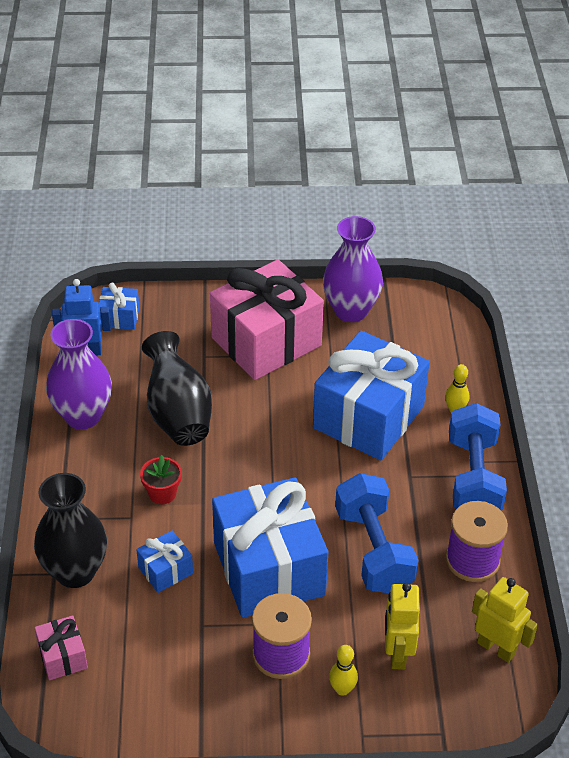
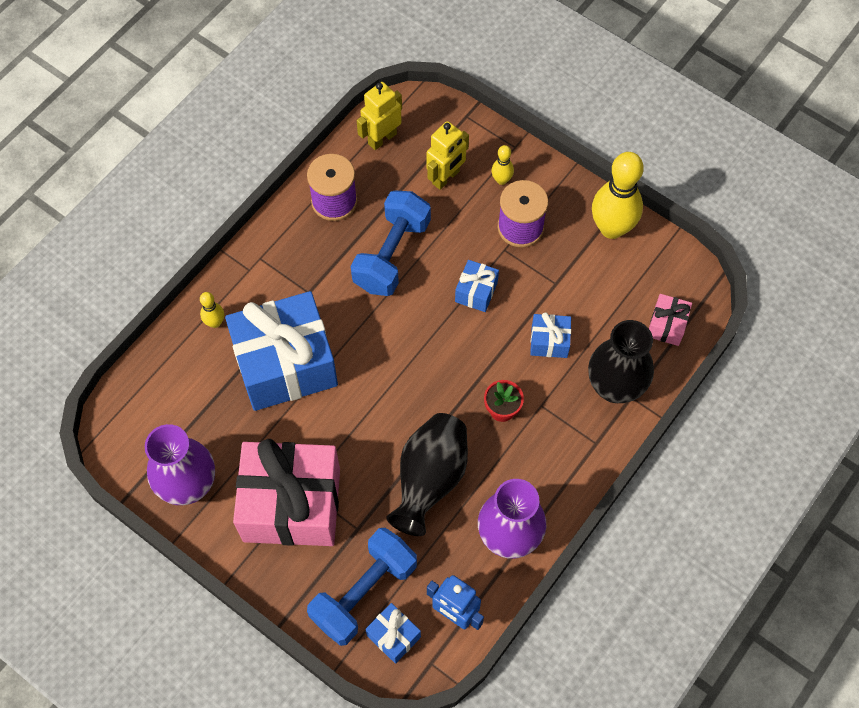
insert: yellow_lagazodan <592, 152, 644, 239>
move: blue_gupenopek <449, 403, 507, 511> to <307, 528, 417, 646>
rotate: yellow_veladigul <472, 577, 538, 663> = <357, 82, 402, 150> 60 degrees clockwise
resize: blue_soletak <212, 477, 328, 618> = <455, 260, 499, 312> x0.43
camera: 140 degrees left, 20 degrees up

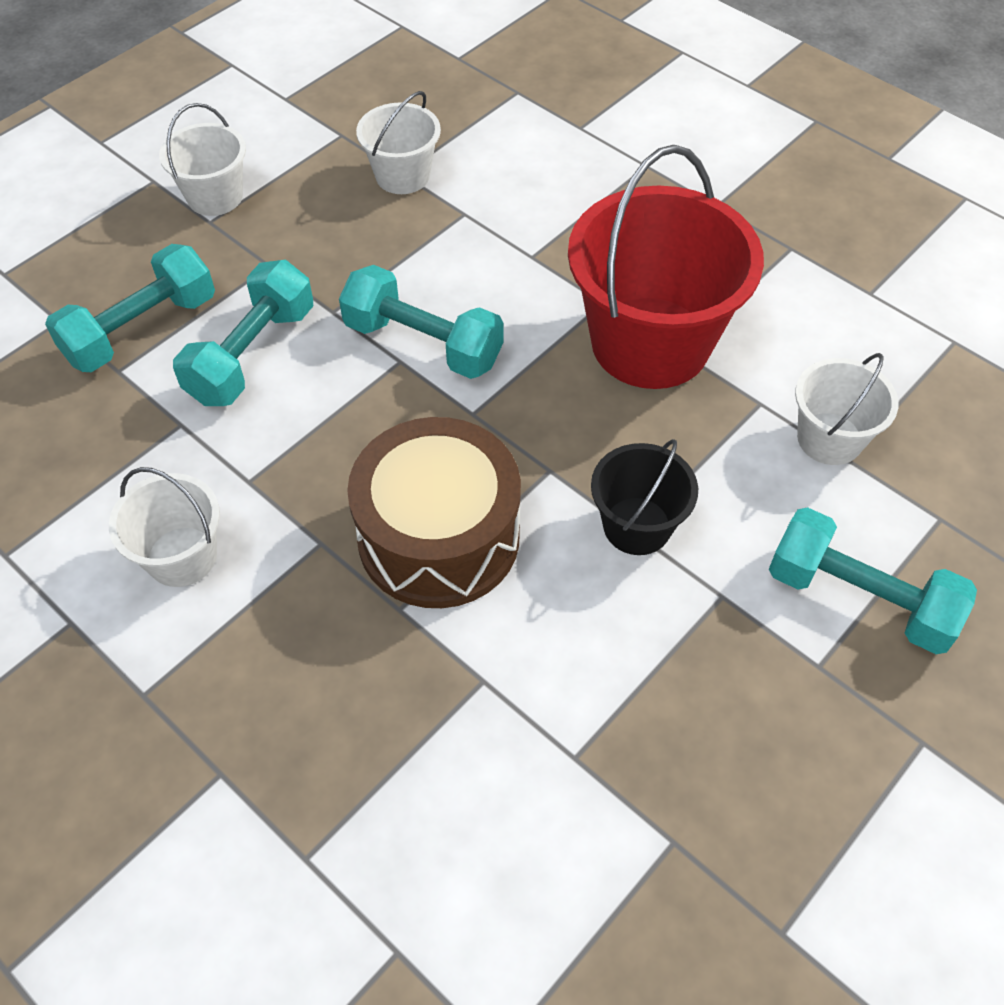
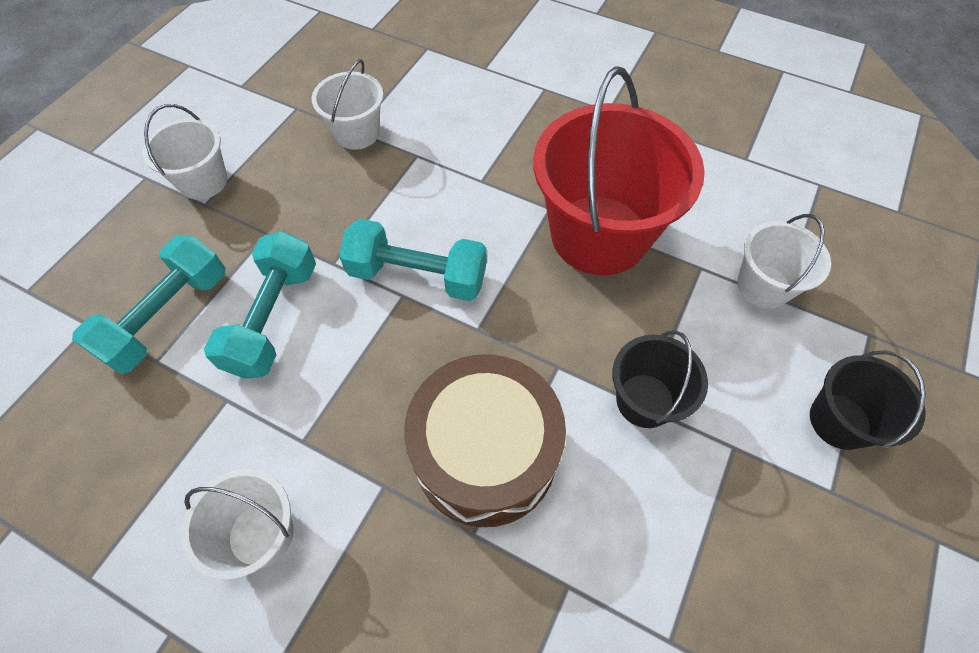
replace: turquoise_gupenopek <769, 507, 977, 654> to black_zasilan <810, 351, 926, 450>
camera: 15 degrees left, 5 degrees up

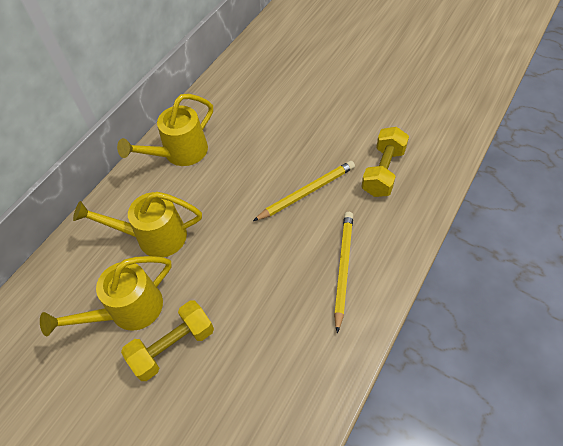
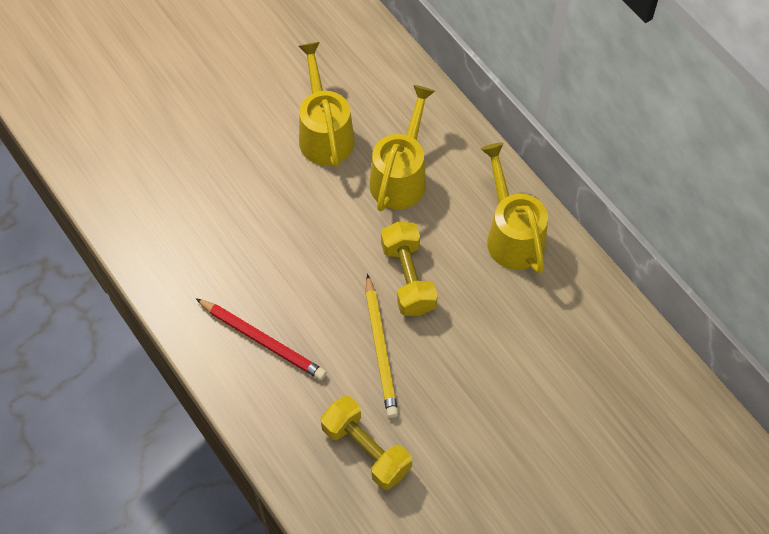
move: yellow_gupenopek <121, 300, 214, 381> to <381, 222, 438, 316>
recolor: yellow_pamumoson <334, 212, 353, 333> to red_pamumoson <196, 298, 327, 380>
camera: 110 degrees right, 5 degrees up

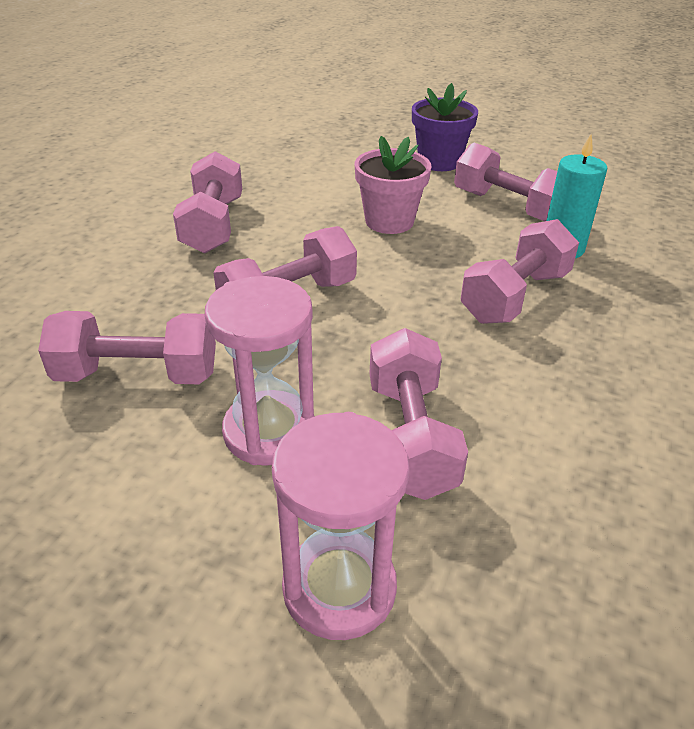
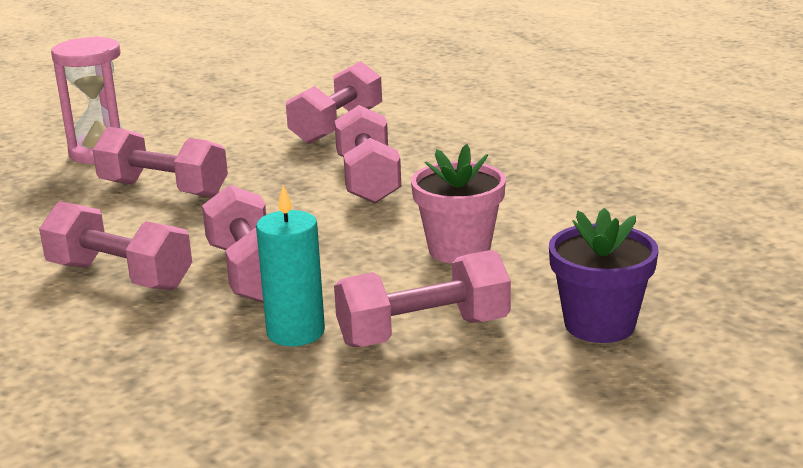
delete: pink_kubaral <205, 276, 315, 466>
move: pink_gupenopek <173, 151, 242, 253> to <39, 201, 192, 290>
camera: 120 degrees right, 15 degrees down

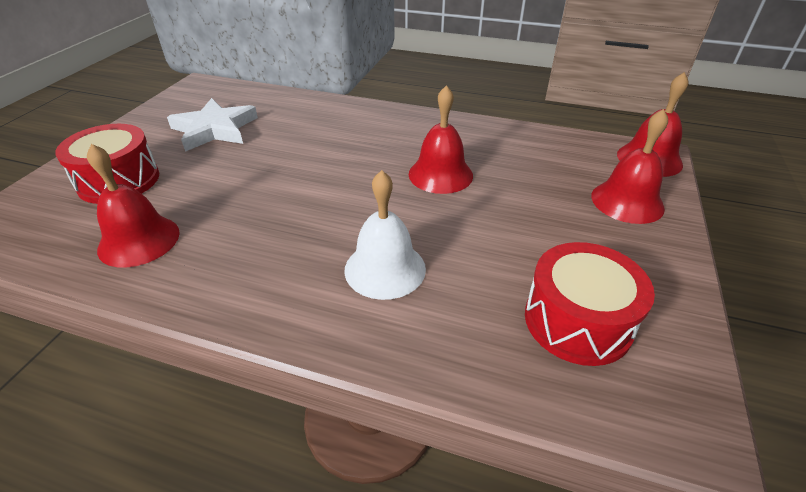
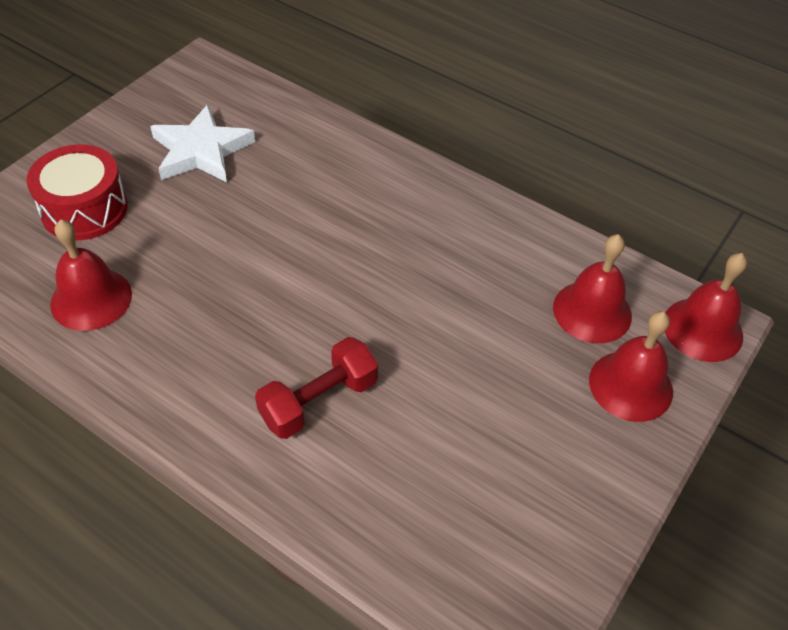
delete: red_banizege <525, 242, 655, 366>
move: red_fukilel <409, 85, 473, 194> to <553, 234, 632, 343>
replace: white_fukilel <344, 170, 426, 300> to red_gupenopek <255, 337, 378, 439>
camera: 15 degrees right, 10 degrees up

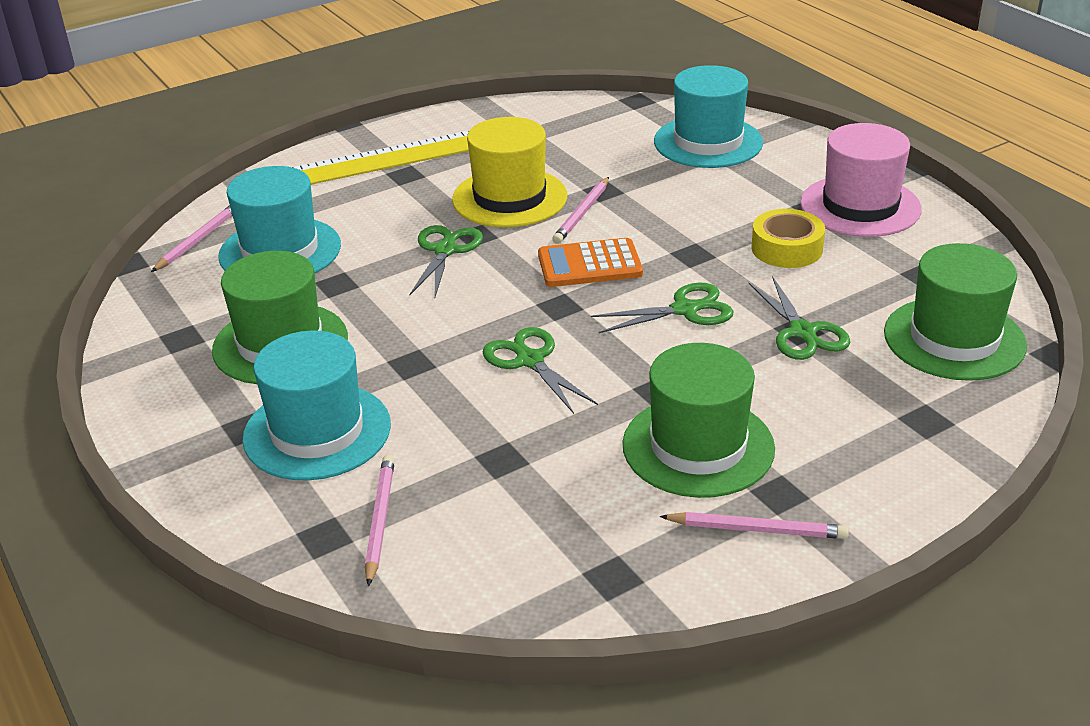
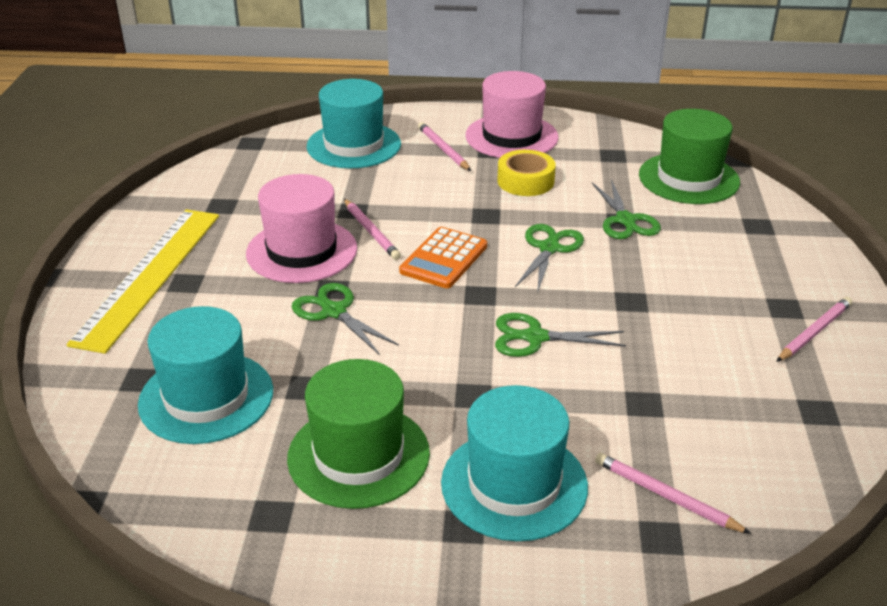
delete: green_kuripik <622, 343, 775, 498>
move: pink_pamumoson <151, 205, 233, 272> to <418, 122, 471, 171>
recolor: yellow_kuripik <452, 117, 567, 227> to pink_kuripik <246, 174, 357, 283>
rotate: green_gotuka <748, 276, 850, 360> = <592, 179, 661, 239> 60 degrees clockwise
camera: 55 degrees left, 0 degrees up

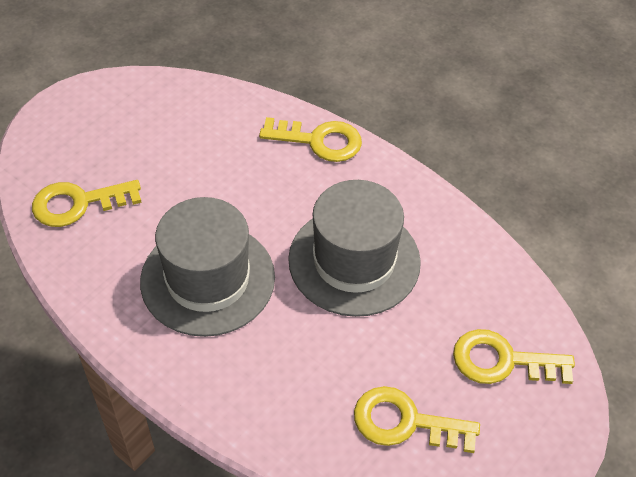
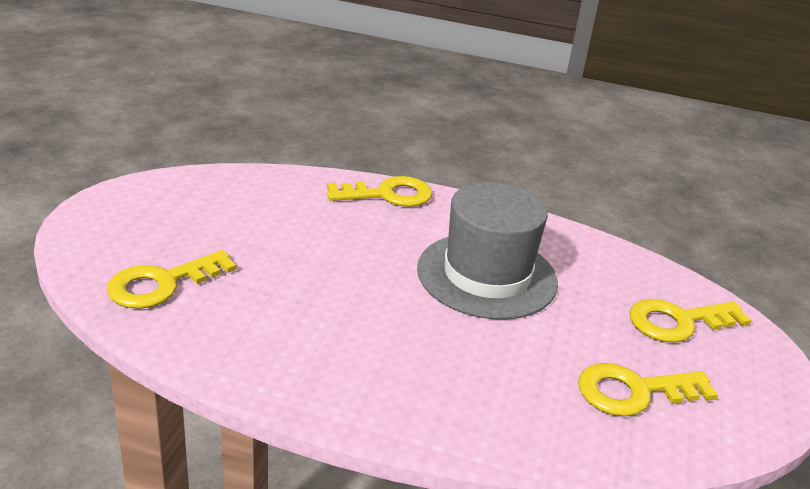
delete: grey_kuripik <140, 197, 275, 337>
camera: 25 degrees left, 20 degrees down

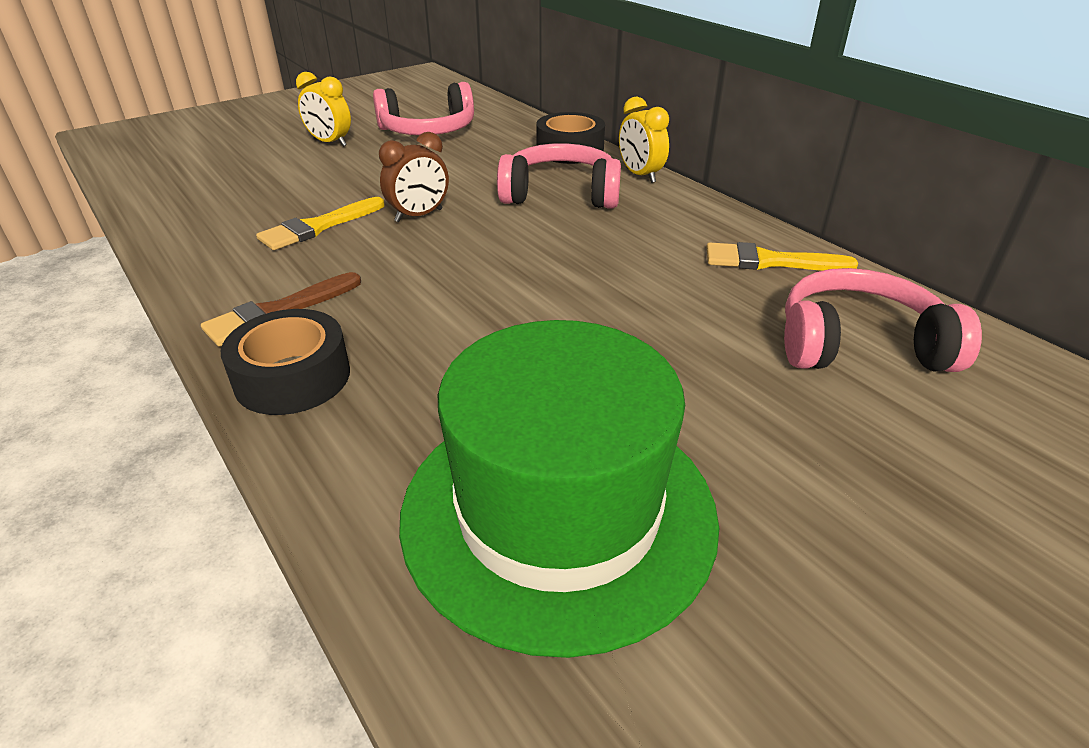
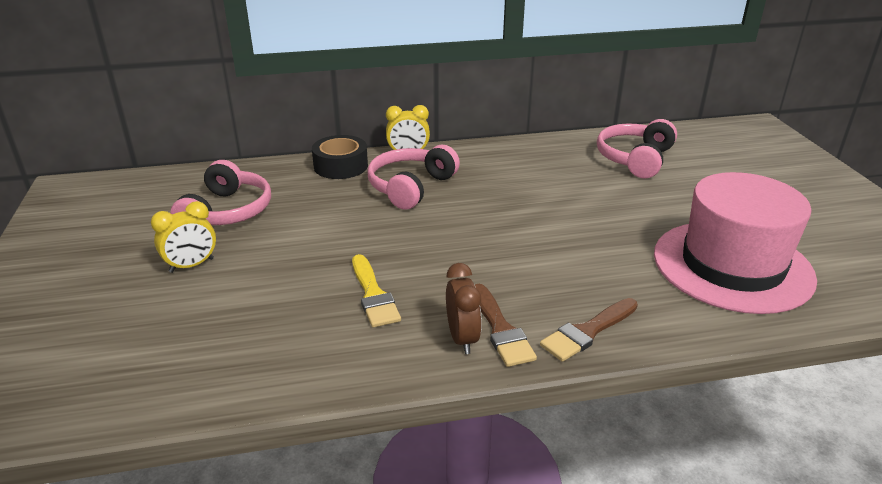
delete: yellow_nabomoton <707, 242, 858, 271>
move: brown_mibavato <379, 132, 449, 222> to <446, 263, 482, 354>
replace: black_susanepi <221, 309, 350, 415> to brown_nabomoton <540, 298, 638, 362>
recolor: green_kuripik <399, 320, 719, 658> to pink_kuripik <654, 172, 817, 314>
camera: 65 degrees left, 5 degrees down

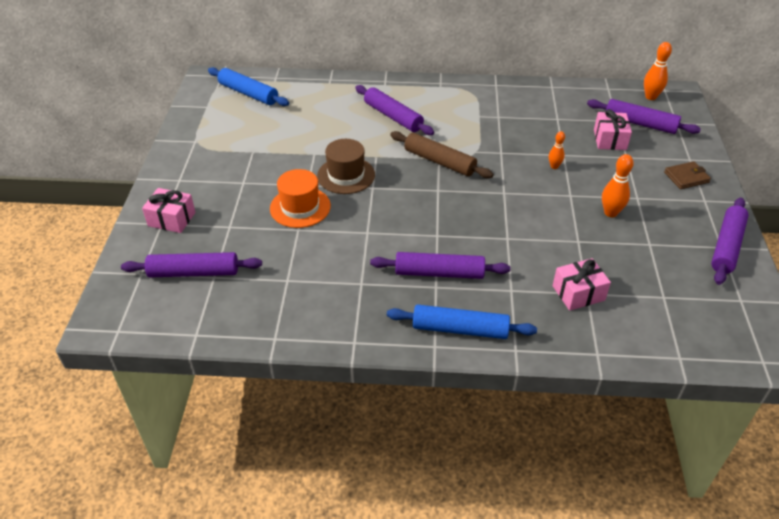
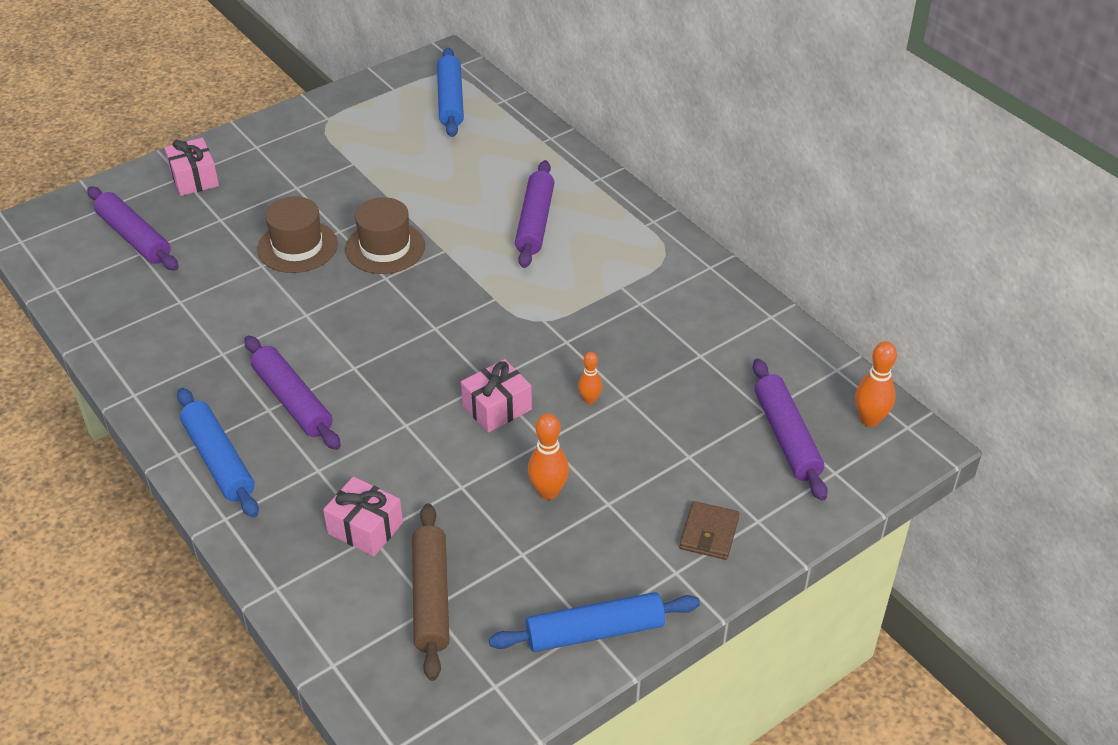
move: pink_soletak <594, 109, 632, 150> to <461, 359, 532, 433>; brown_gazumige <390, 131, 493, 178> to <412, 503, 449, 681>
recolor: orange_kuripik <270, 169, 331, 228> to brown_kuripik <257, 196, 338, 273>; purple_gazumige <711, 197, 749, 285> to blue_gazumige <489, 592, 700, 652>
rotate: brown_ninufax <664, 161, 711, 189> = <679, 501, 740, 560> 75 degrees clockwise
camera: 50 degrees right, 0 degrees up

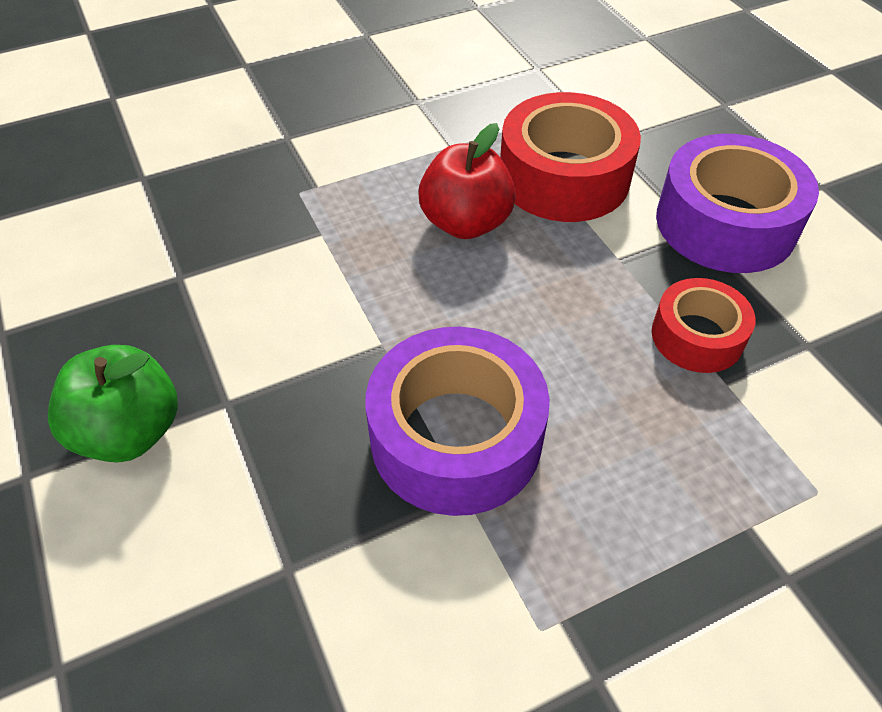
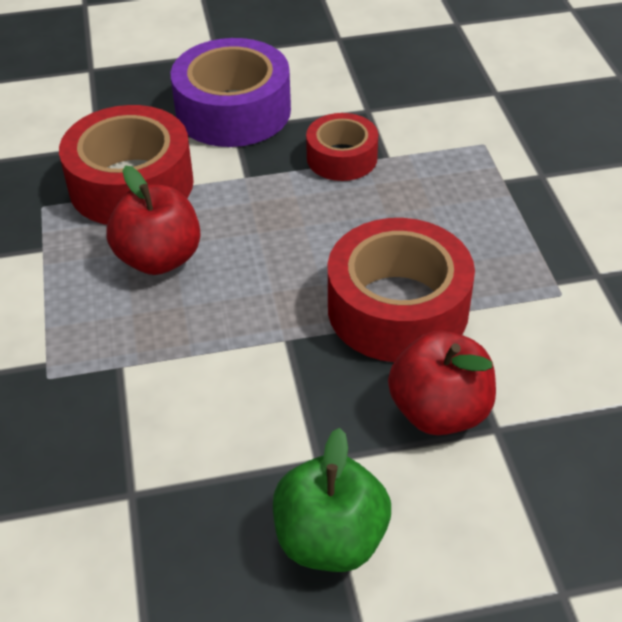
insert: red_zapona <388, 330, 496, 435>
recolor: purple_susanepi <366, 327, 550, 516> to red_susanepi <328, 218, 475, 362>
camera: 75 degrees left, 5 degrees down

